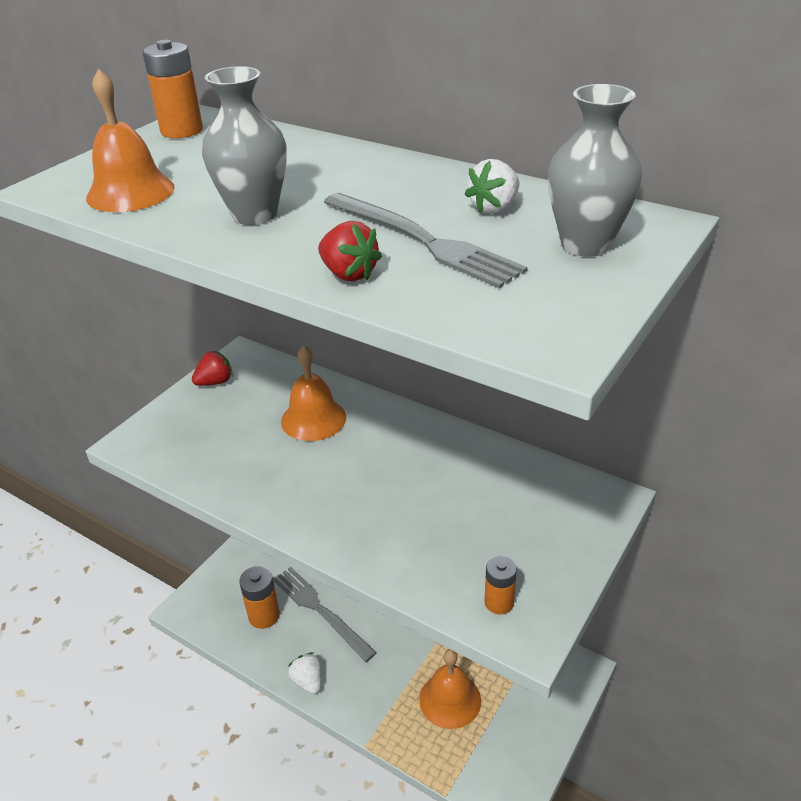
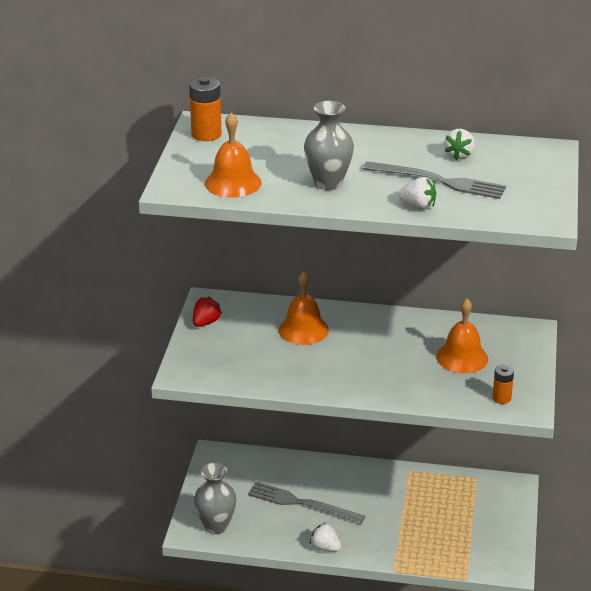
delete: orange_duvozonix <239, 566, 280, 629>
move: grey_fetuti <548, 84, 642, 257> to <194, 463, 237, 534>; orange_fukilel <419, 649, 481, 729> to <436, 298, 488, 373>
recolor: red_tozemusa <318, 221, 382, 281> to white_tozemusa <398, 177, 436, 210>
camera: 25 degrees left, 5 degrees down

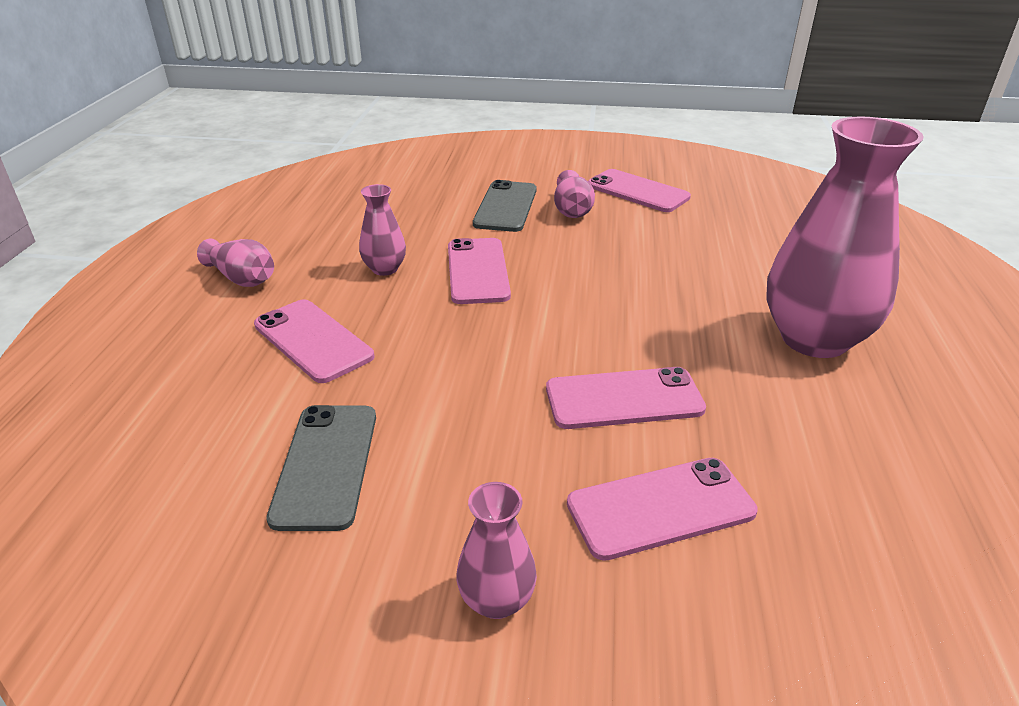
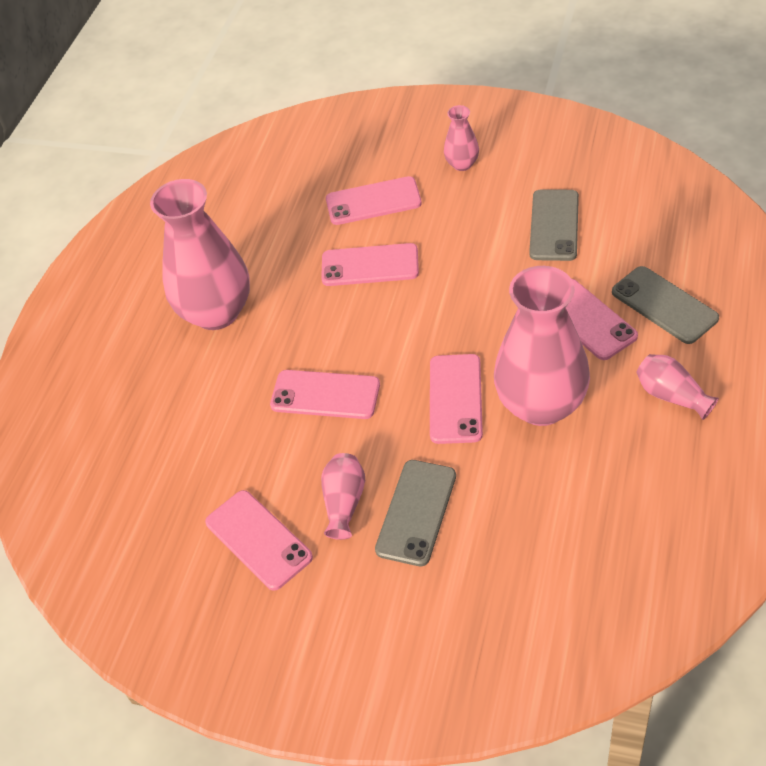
insert: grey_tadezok <612, 266, 719, 344>; pink_tadezok <270, 370, 380, 419>
resize: pink_fetuti <359, 184, 406, 276> = <494, 266, 590, 426> x2.19
camera: 165 degrees left, 15 degrees up

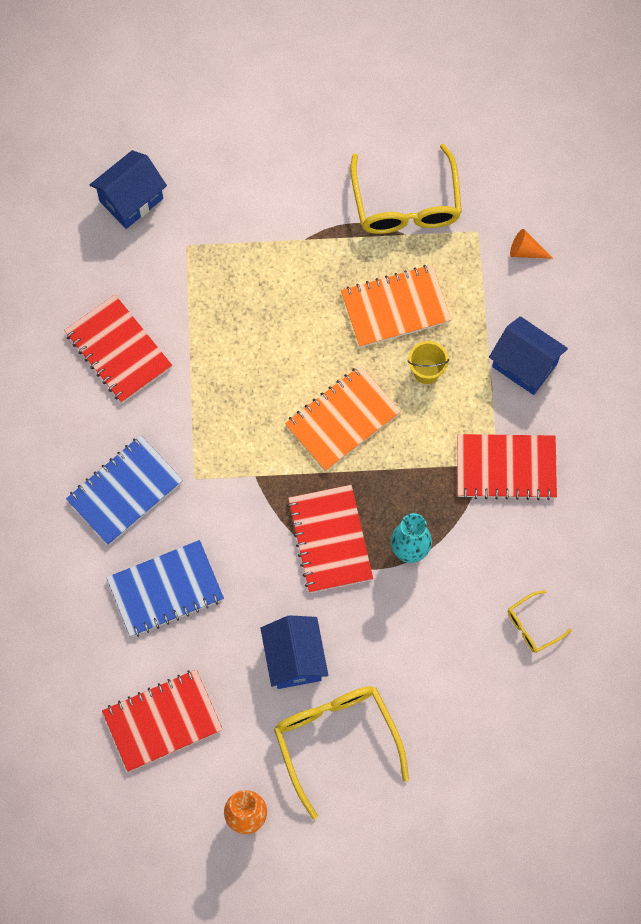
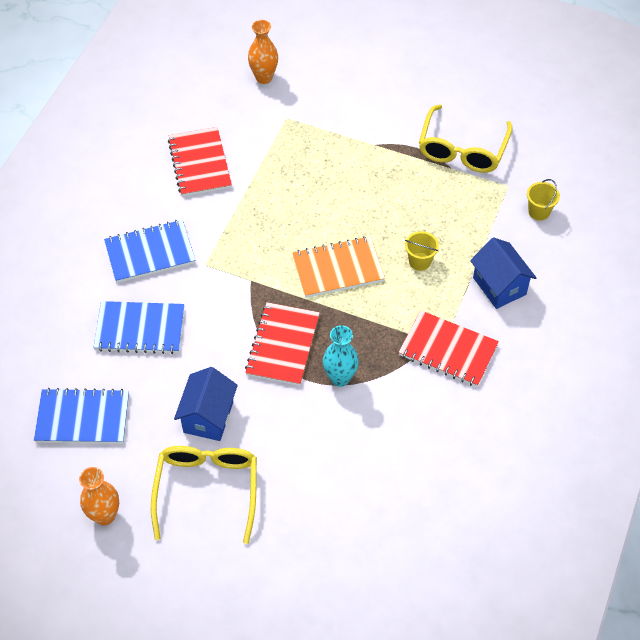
delete: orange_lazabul <341, 265, 451, 348>; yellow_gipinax <508, 590, 572, 653>
replace: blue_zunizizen <90, 150, 167, 229> to orange_fetuti <248, 20, 278, 84>; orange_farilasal <510, 229, 553, 259> to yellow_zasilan <527, 179, 560, 221>
recolor: red_lazabul <102, 669, 223, 772> to blue_lazabul <34, 388, 129, 444>
camera: 25 degrees right, 15 degrees down

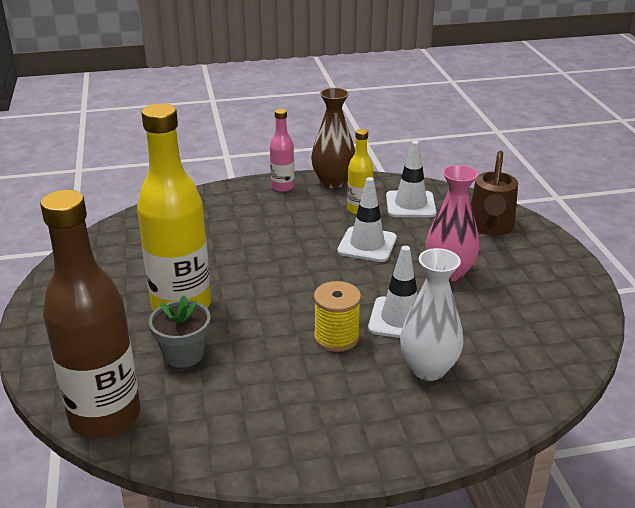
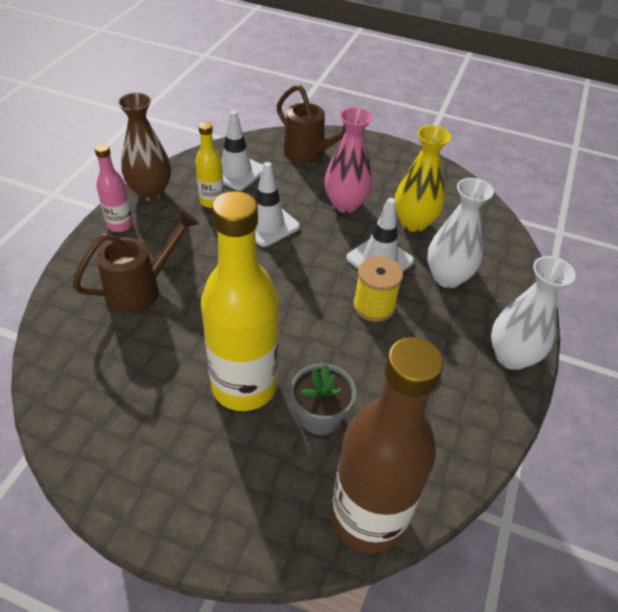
insert: yellow_fetuti <395, 125, 451, 232>; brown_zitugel <72, 209, 199, 313>; white_fetuti <491, 256, 576, 370>
camera: 60 degrees left, 15 degrees up

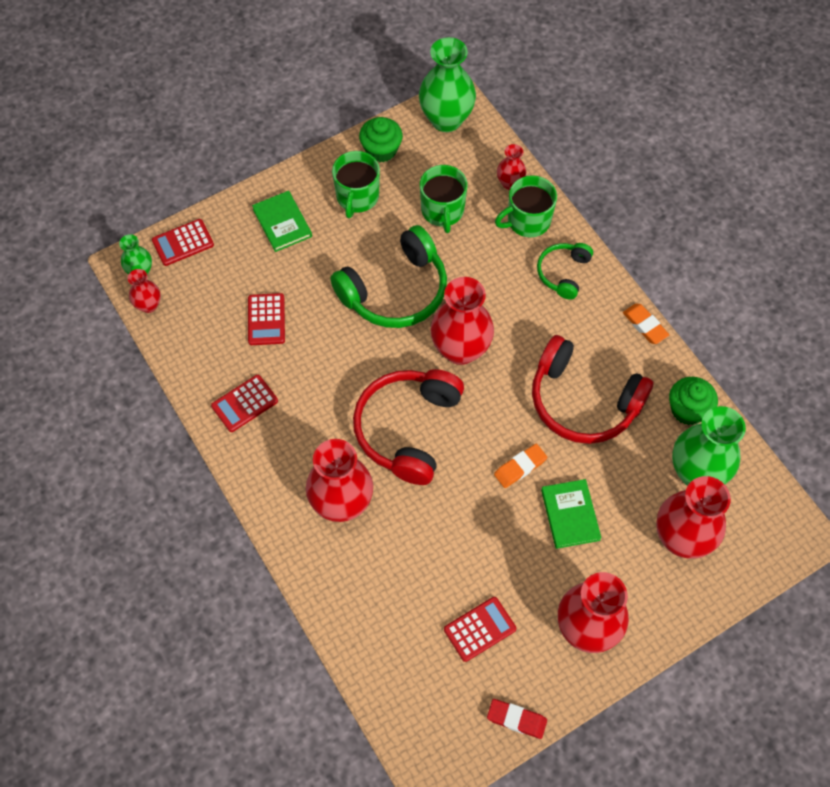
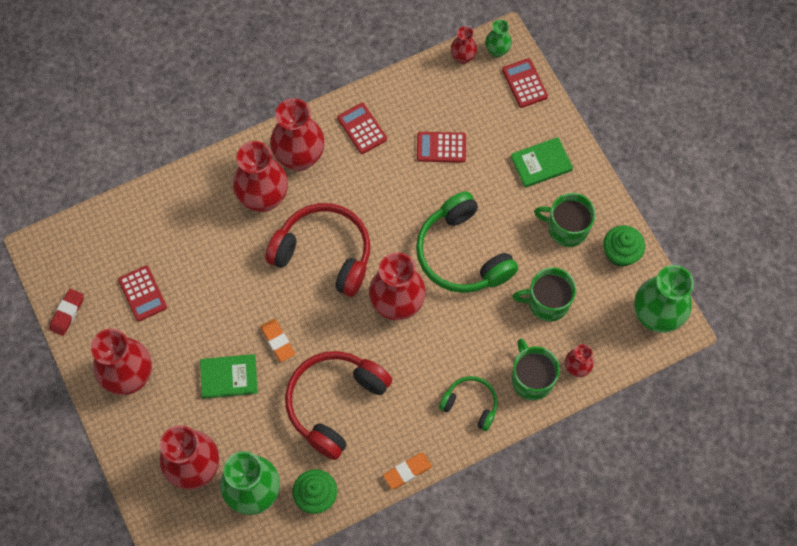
insert: red_fetuti <270, 98, 325, 171>
camera: 95 degrees right, 5 degrees up

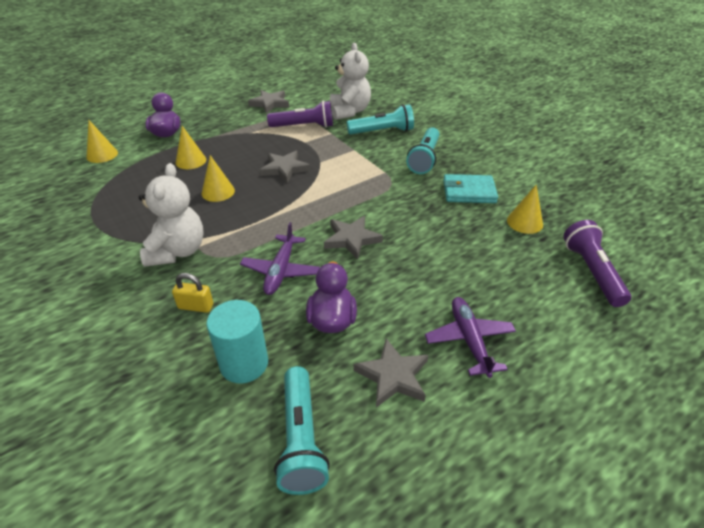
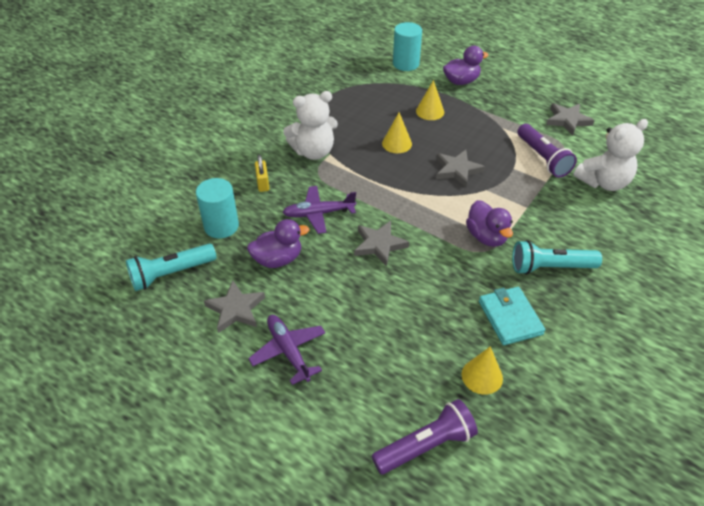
delete: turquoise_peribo <346, 104, 414, 135>
insert: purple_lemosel <466, 200, 513, 247>
replace: yellow_farilasal <87, 120, 118, 163> to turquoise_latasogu <393, 22, 422, 71>
rotate: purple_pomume <425, 297, 516, 378> = <248, 315, 325, 385> 90 degrees counterclockwise
camera: 70 degrees right, 5 degrees up

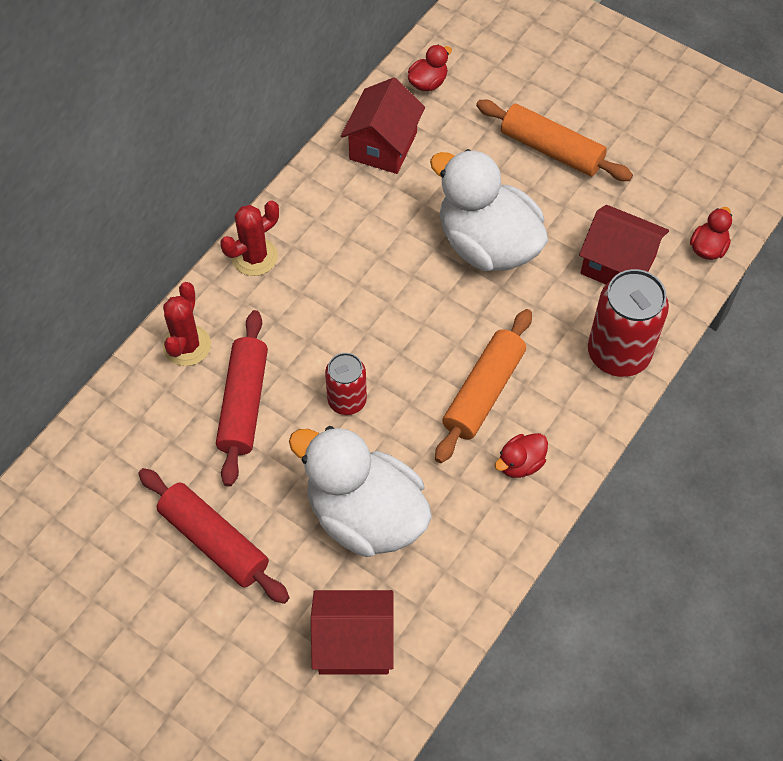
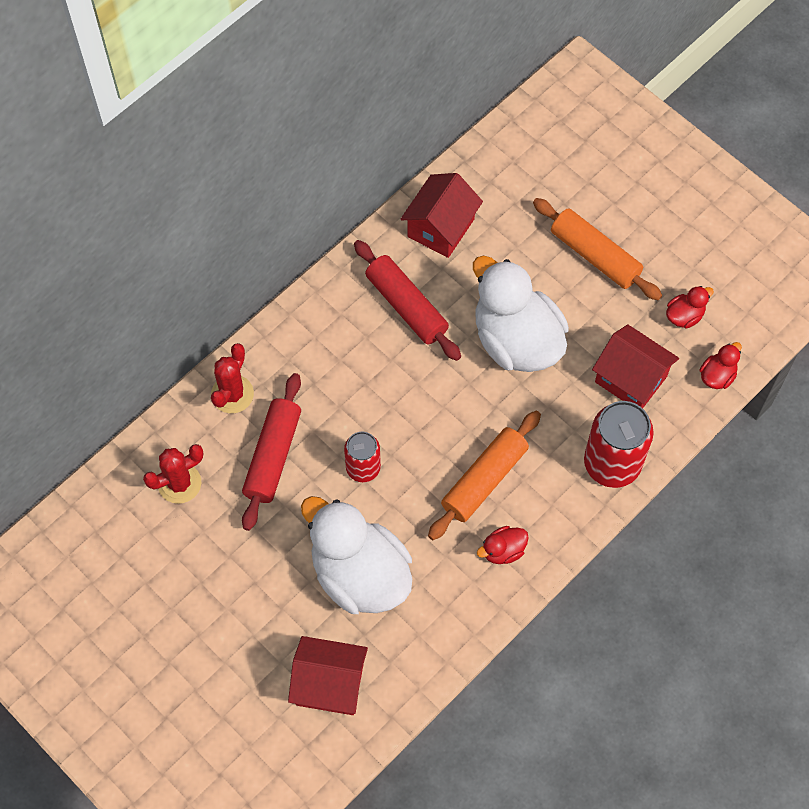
move: red_lemosel <408, 45, 452, 91> to <666, 286, 714, 329>; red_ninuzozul <221, 200, 279, 276> to <143, 444, 203, 504>; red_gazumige <138, 468, 290, 604> to <354, 240, 461, 361>
camera: 10 degrees right, 5 degrees up

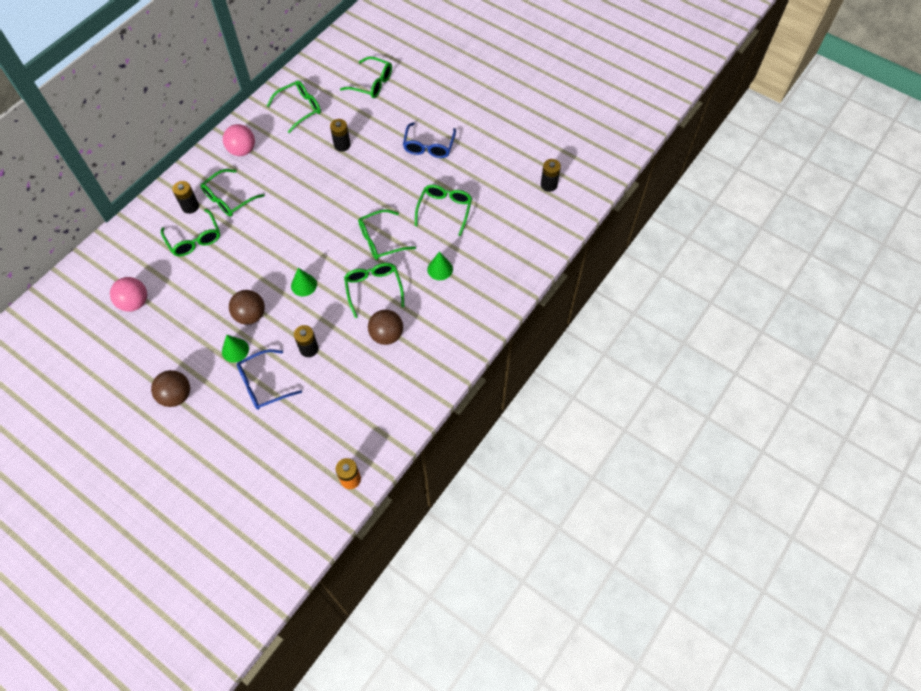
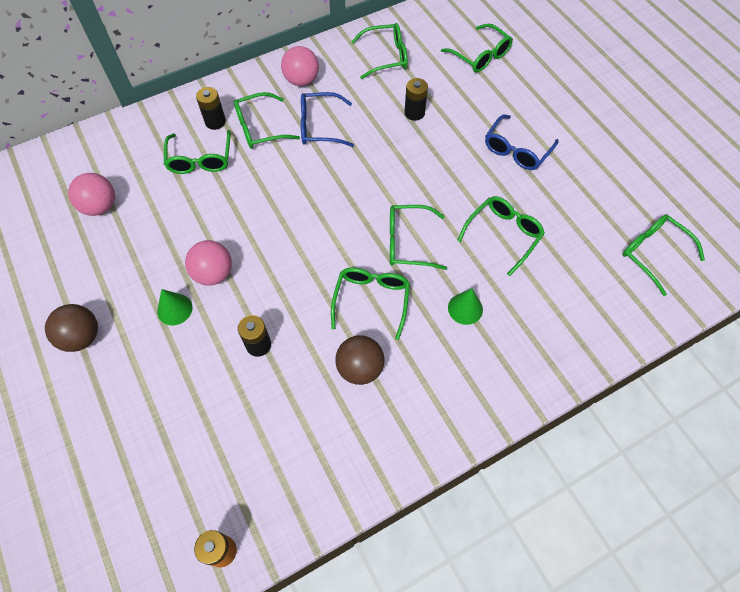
delete: green_farilasal <291, 268, 317, 296>
move: blue_gipinax <237, 349, 302, 410> to <301, 92, 354, 147>
replace: black_duvozonix <541, 159, 561, 192> to green_gipinax <623, 214, 705, 296>
recolor: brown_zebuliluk <229, 290, 265, 325> to pink_zebuliluk <185, 240, 232, 286>
camera: 25 degrees right, 0 degrees up

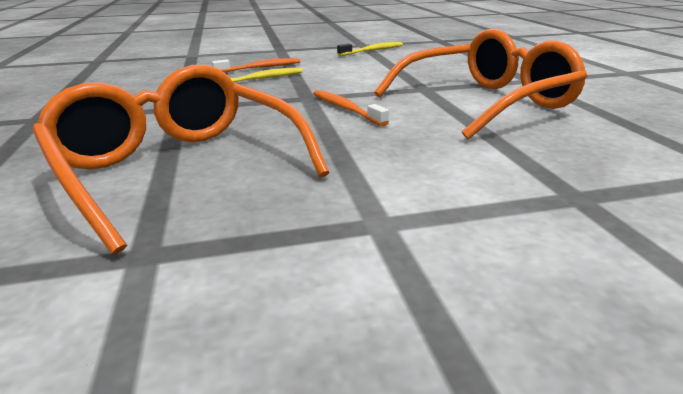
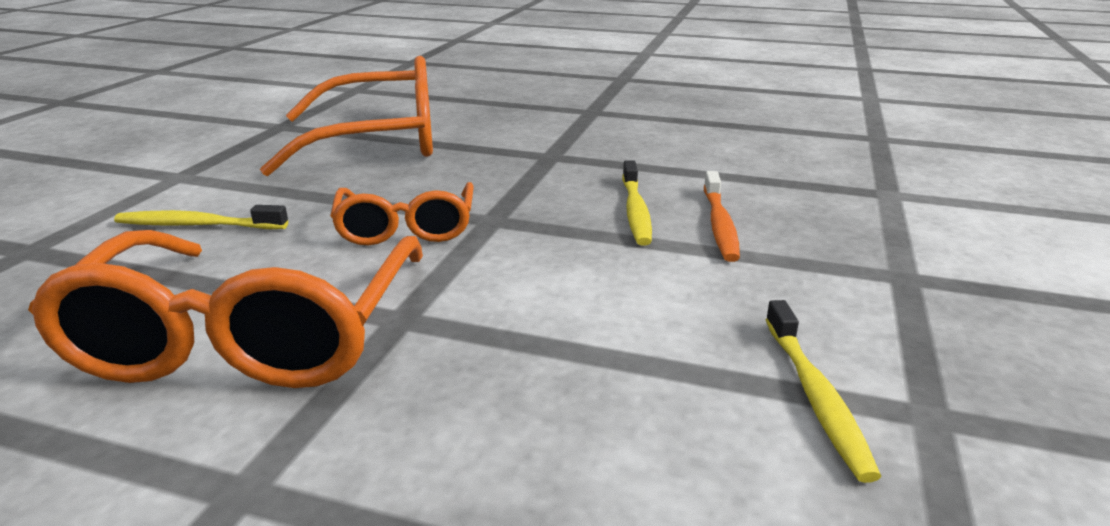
insert: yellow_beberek <114, 205, 288, 229>
replace: orange_beberek <313, 90, 389, 126> to orange_gipinax <330, 182, 473, 245>
camera: 120 degrees right, 0 degrees up

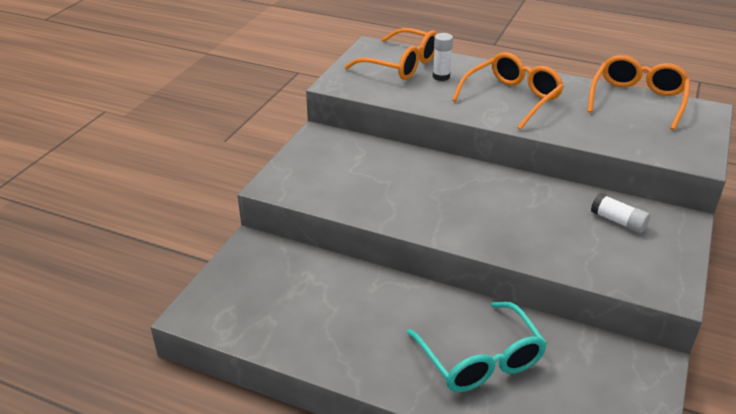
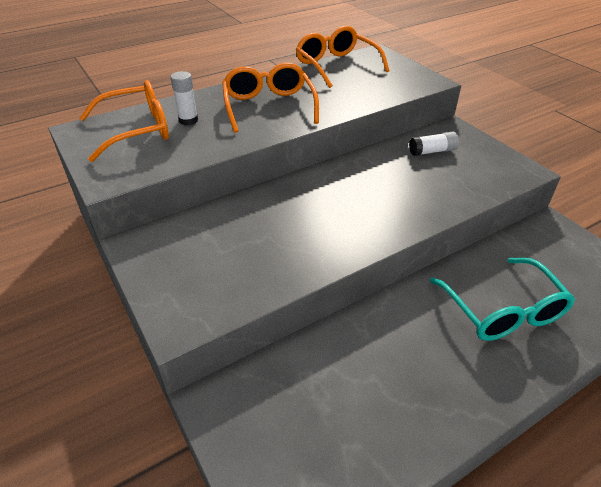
rotate: turquoise_gipinax <407, 302, 547, 392> = <430, 258, 575, 341> 60 degrees clockwise
camera: 55 degrees left, 5 degrees up

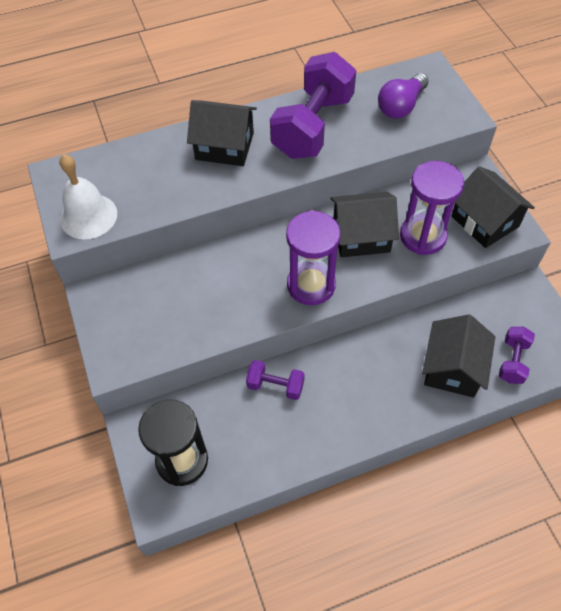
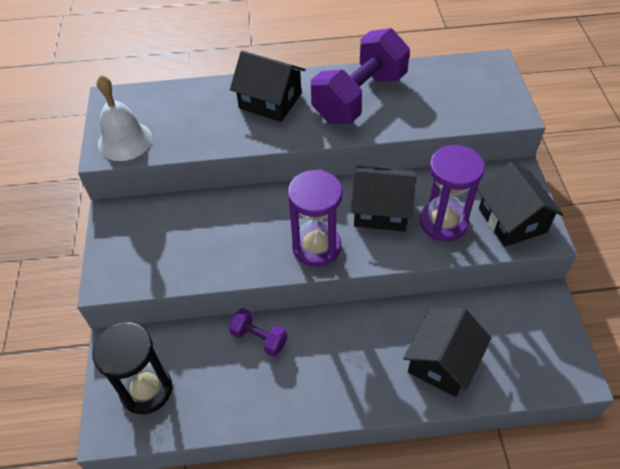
delete: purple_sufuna <378, 73, 429, 119>; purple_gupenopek <499, 327, 535, 384>
camera: 15 degrees right, 5 degrees down

